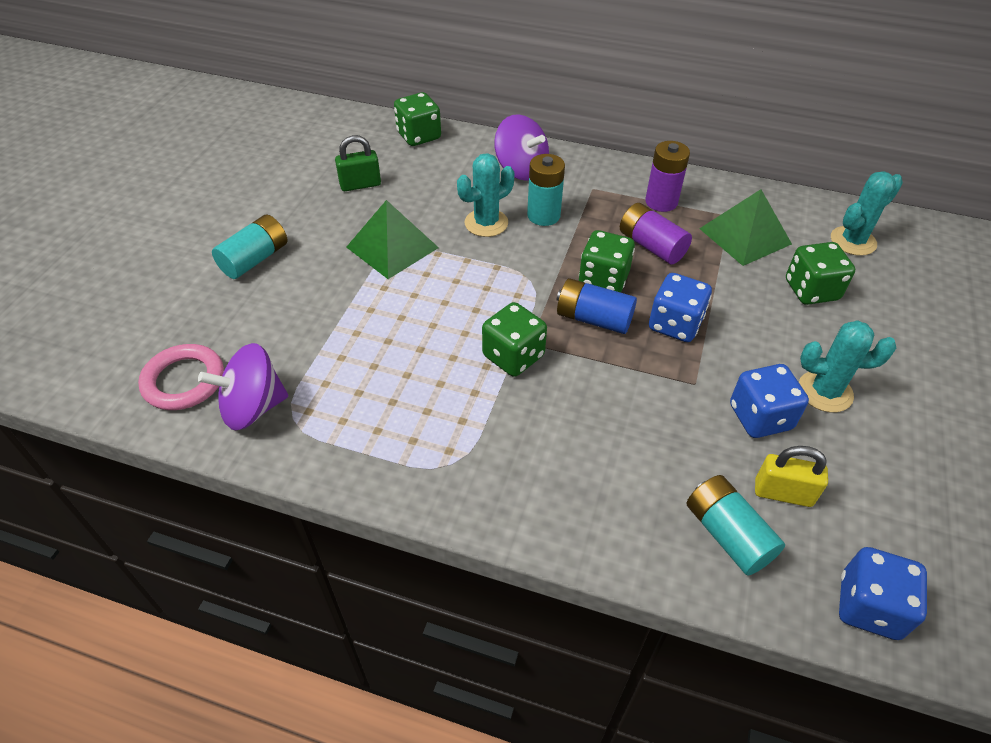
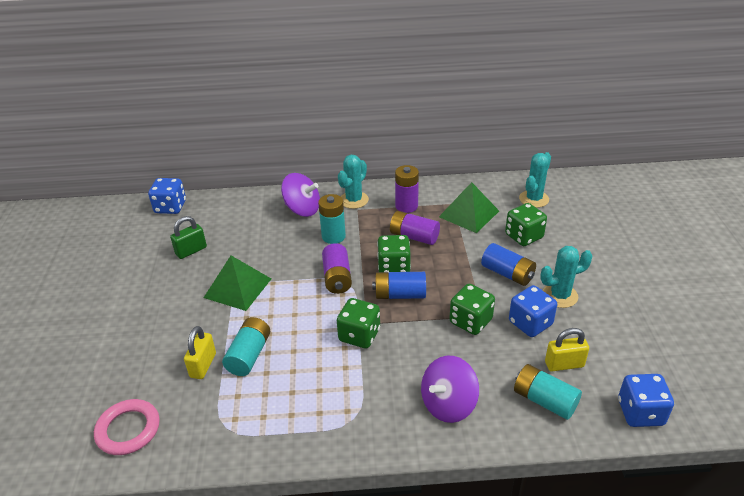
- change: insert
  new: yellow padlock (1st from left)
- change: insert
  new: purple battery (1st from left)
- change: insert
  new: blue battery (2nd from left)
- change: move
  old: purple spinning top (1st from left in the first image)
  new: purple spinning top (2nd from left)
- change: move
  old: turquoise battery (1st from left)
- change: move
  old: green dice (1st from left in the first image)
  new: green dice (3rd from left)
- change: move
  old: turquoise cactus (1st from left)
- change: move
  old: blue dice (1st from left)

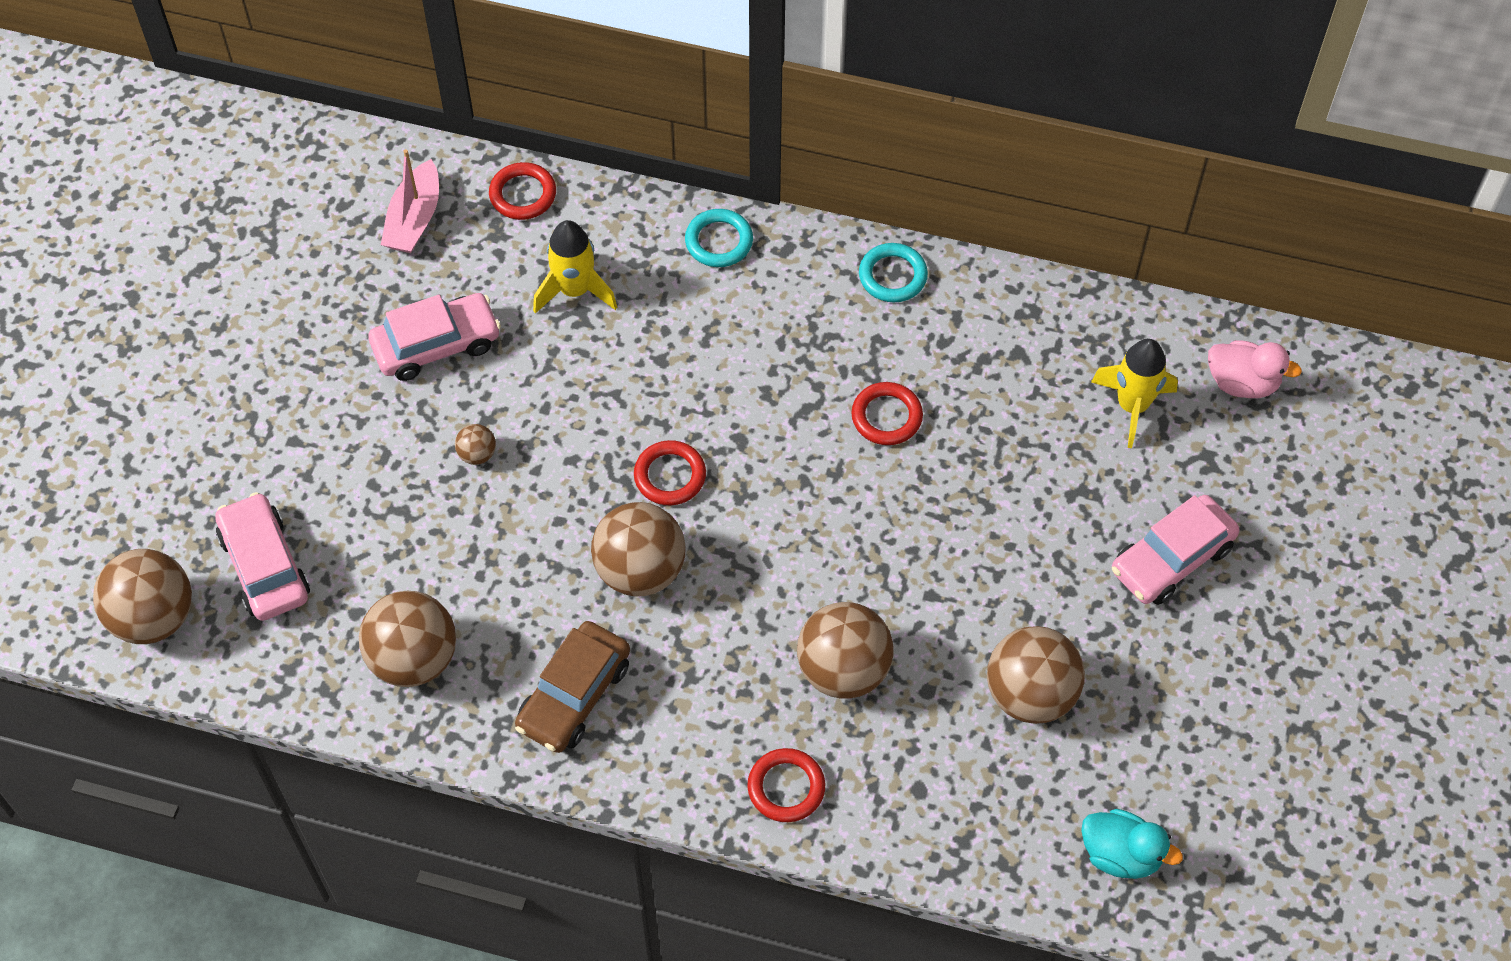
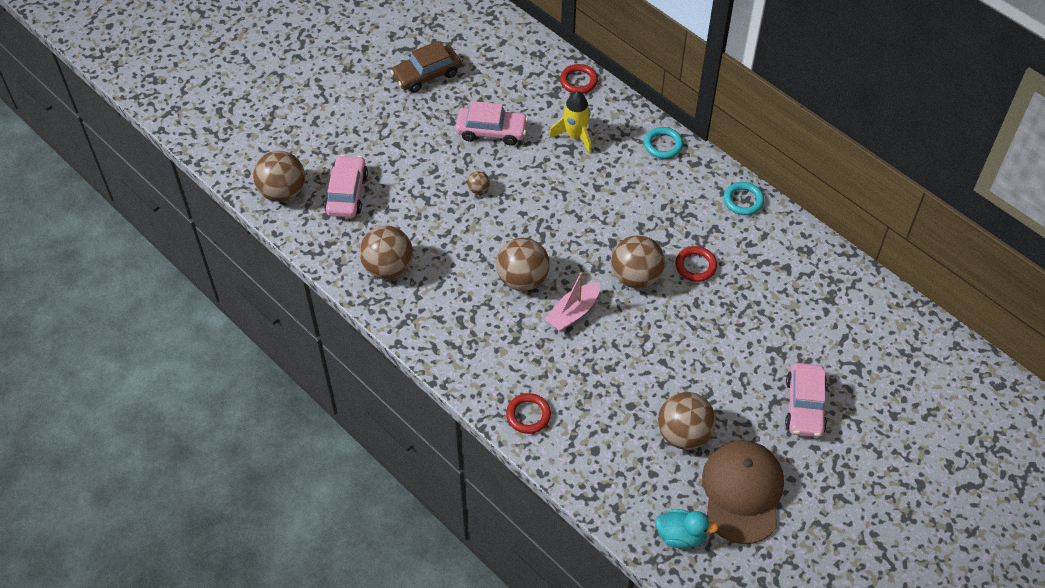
- change: delete
  old: red ring (2nd from left)
- change: delete
  old: yellow rocket (2nd from left)
- change: delete
  old: pink duck
- change: insert
  new: brown cap
- change: move
  old: pink boat
- change: move
  old: brown car
- change: move
  old: brown ball (5th from left)
- change: rotate
  old: turquoise duck
  degrees: -45
- change: rotate
  old: pink car (3rd from left)
  degrees: -75

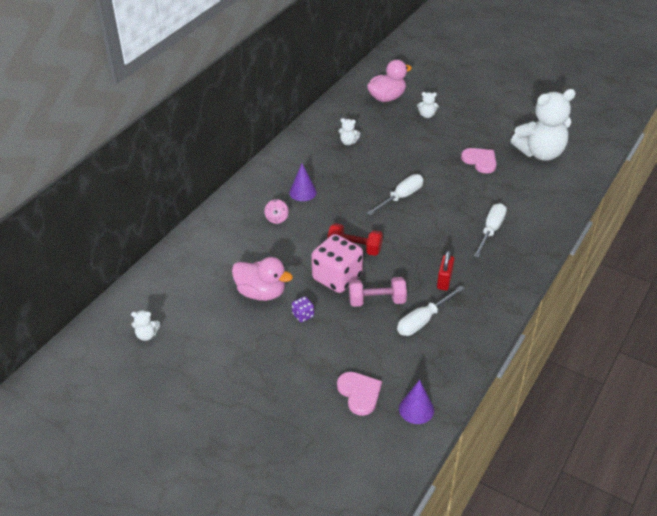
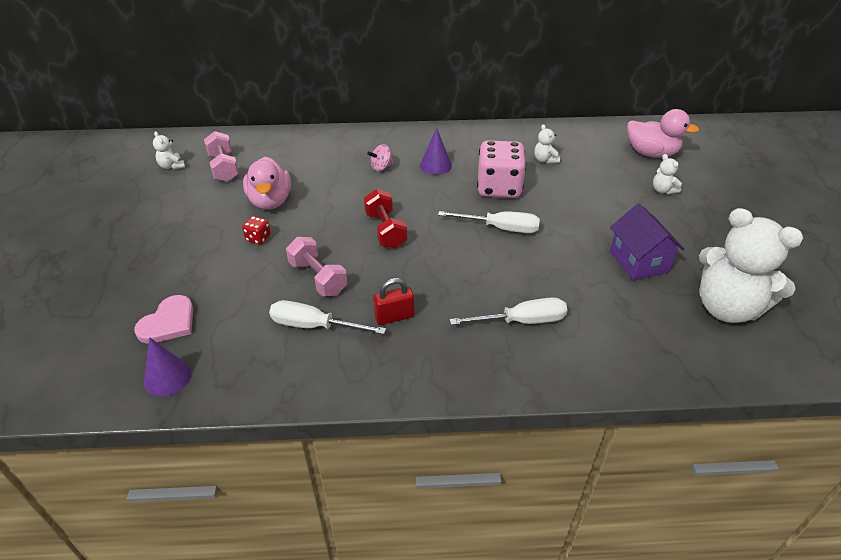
- change: insert
  new: pink dumbbell (1st from left)
- change: move
  old: pink dice
- change: replace
  old: pink heart (2nd from left)
  new: purple house
- change: recolor
  old: purple dice
  new: red dice

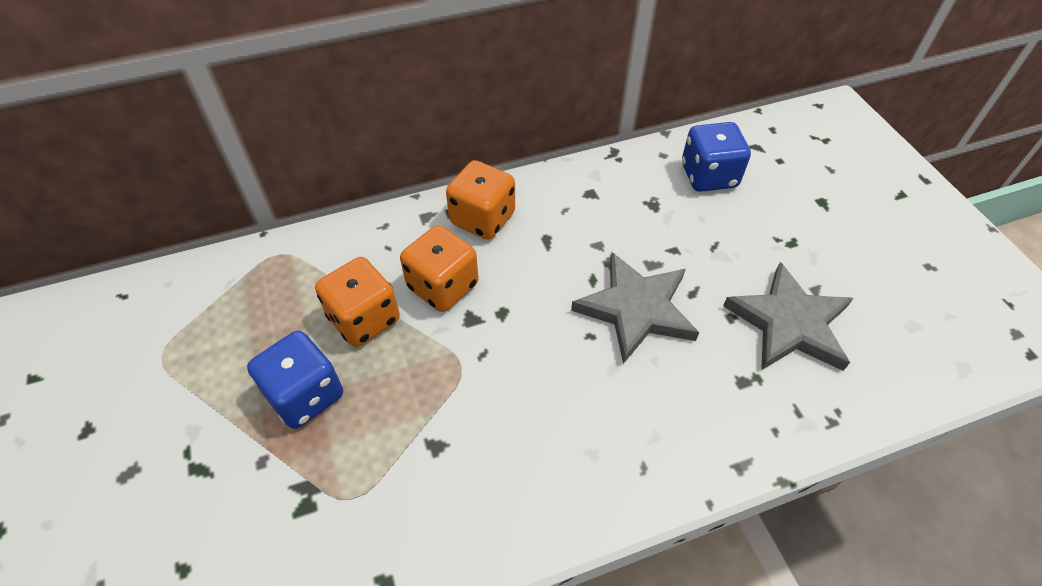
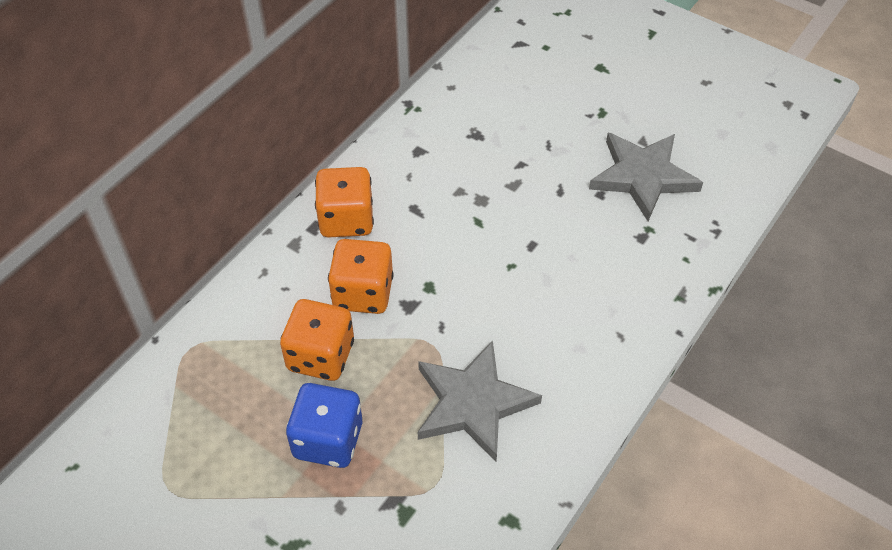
- change: delete
  old: blue dice (2nd from left)
- change: move
  old: grey star (1st from left)

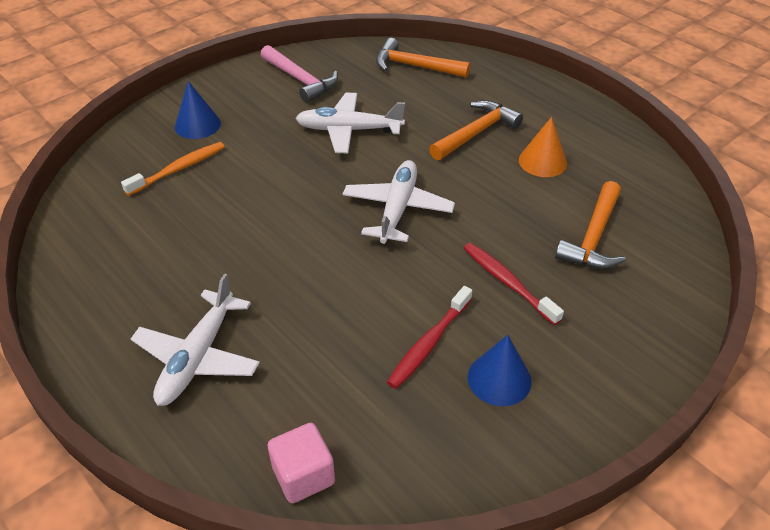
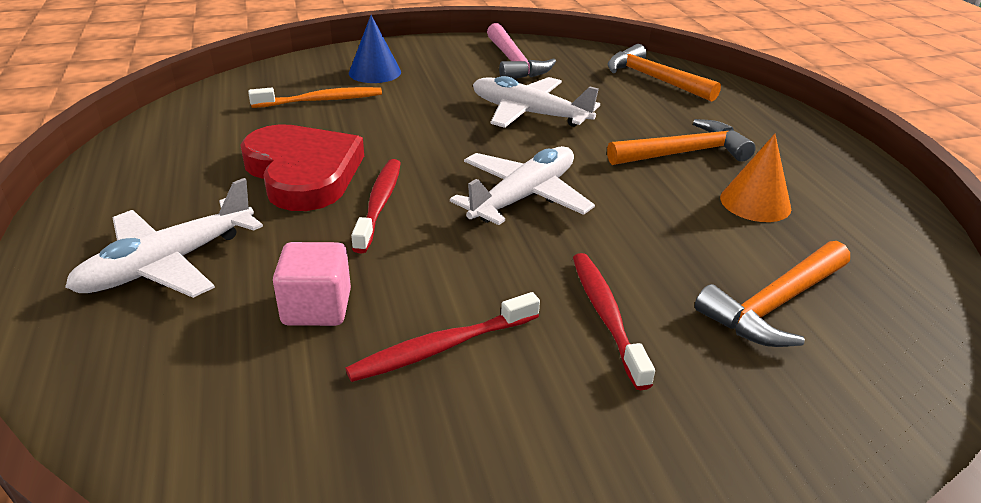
- change: delete
  old: blue cone (2nd from left)
- change: insert
  new: red heart
- change: insert
  new: red toothbrush (1st from left)
- change: move
  old: pink cube

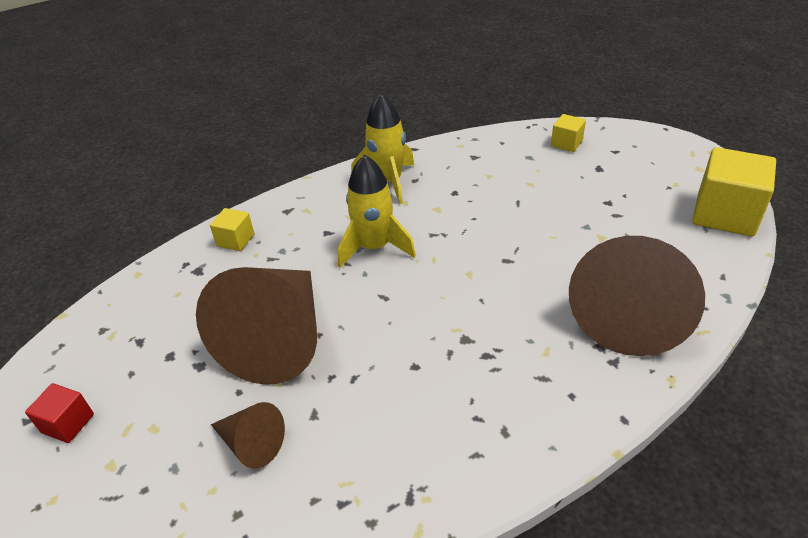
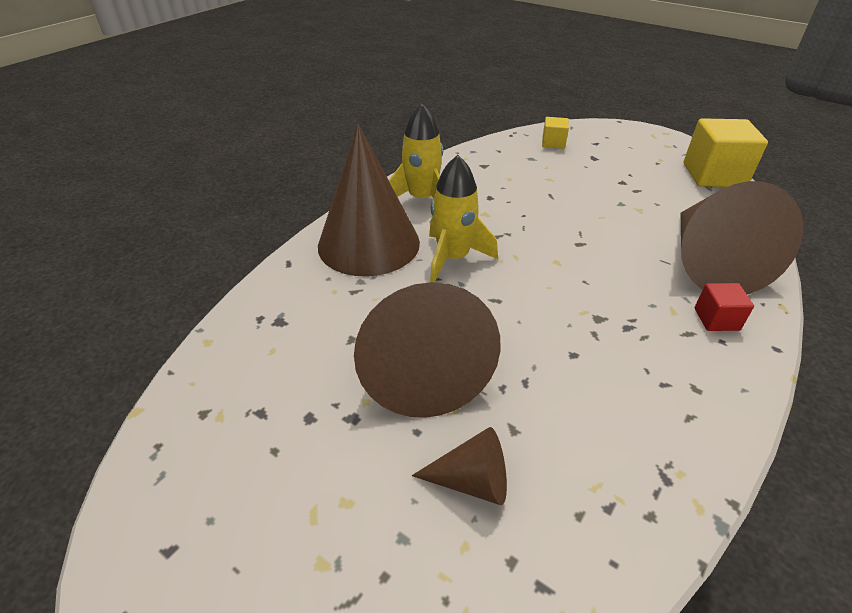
- change: delete
  old: yellow cube (1st from left)
- change: insert
  new: brown cone (1st from left)
- change: move
  old: red cube

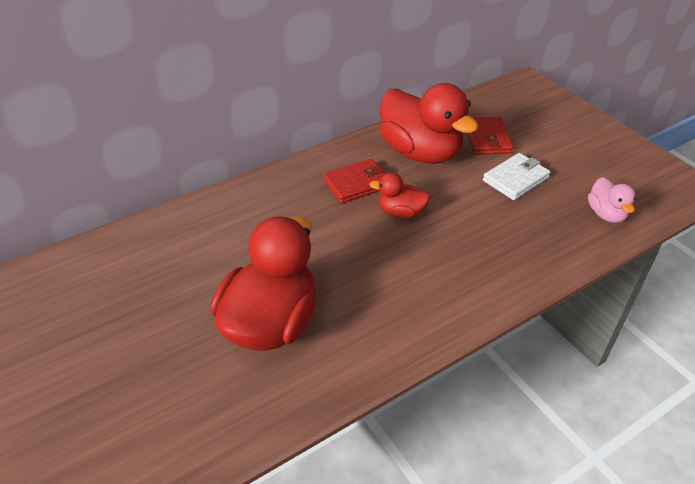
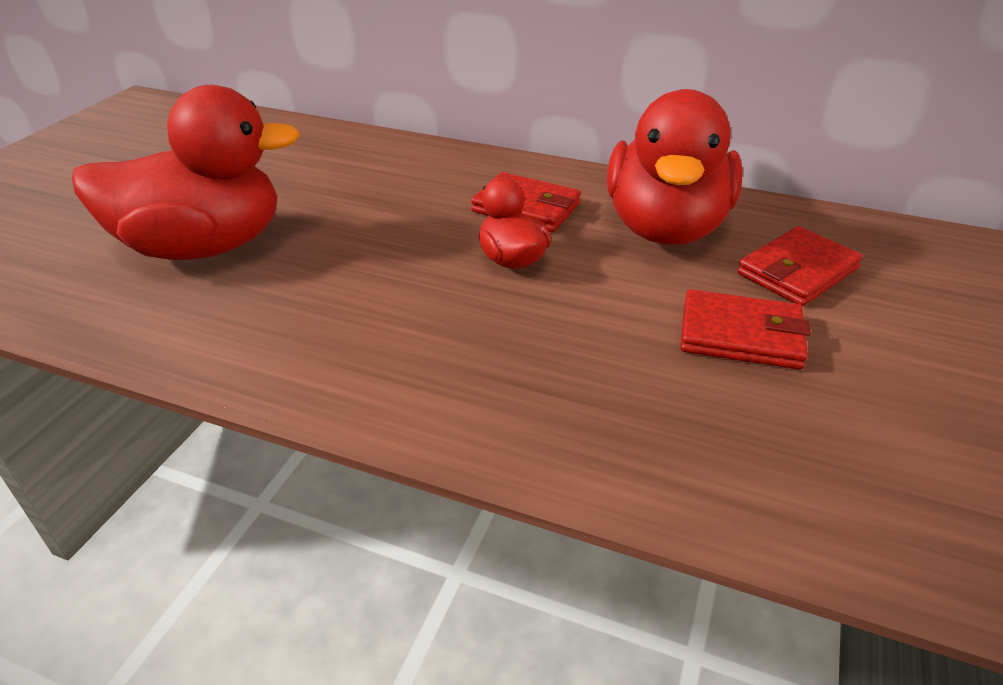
- change: delete
  old: pink duck
- change: recolor
  old: white wallet
  new: red wallet (2nd from left)

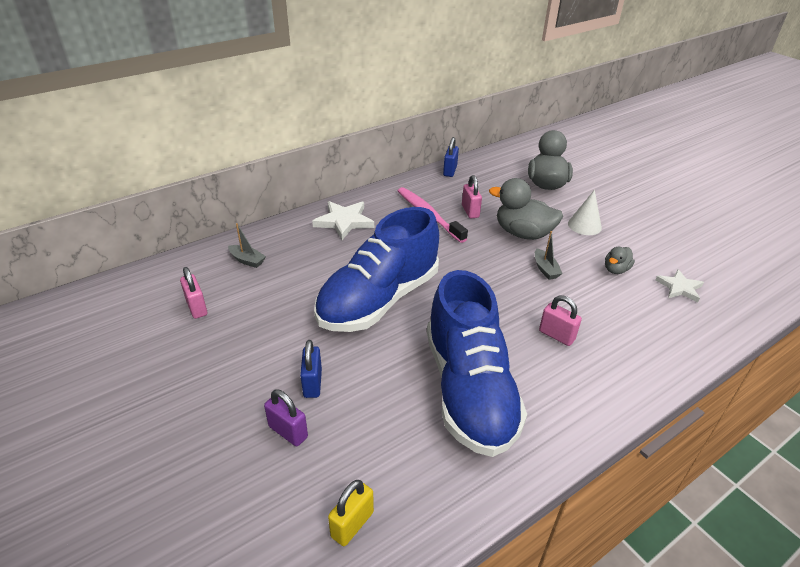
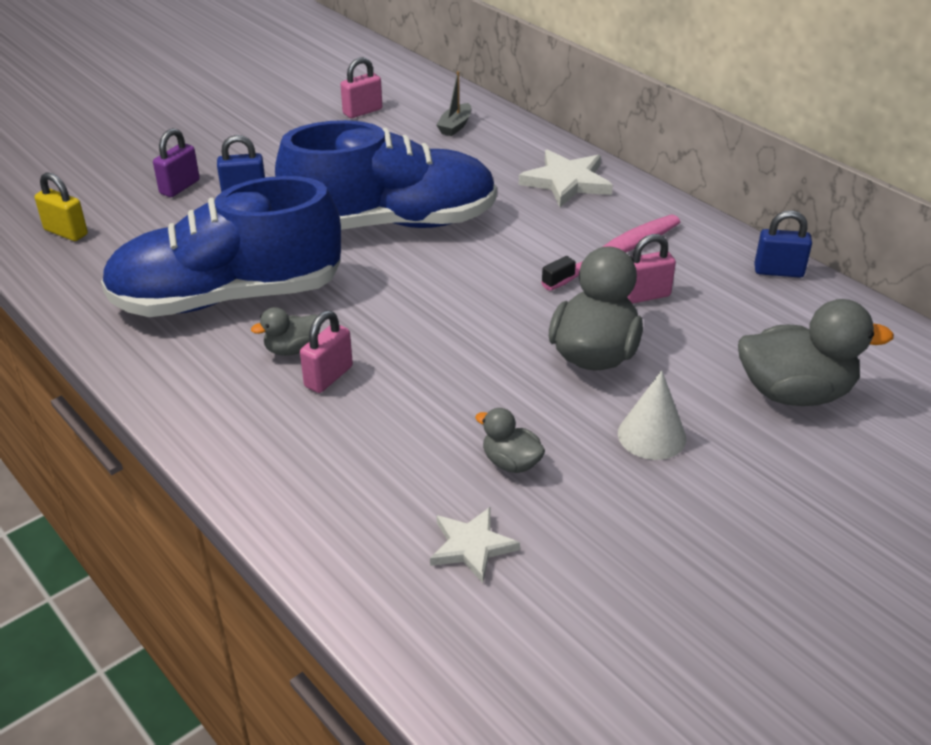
- change: delete
  old: grey boat (2nd from left)
- change: insert
  new: grey duck (1st from left)
- change: rotate
  old: blue shoe (1st from left in the first image)
  degrees: 135

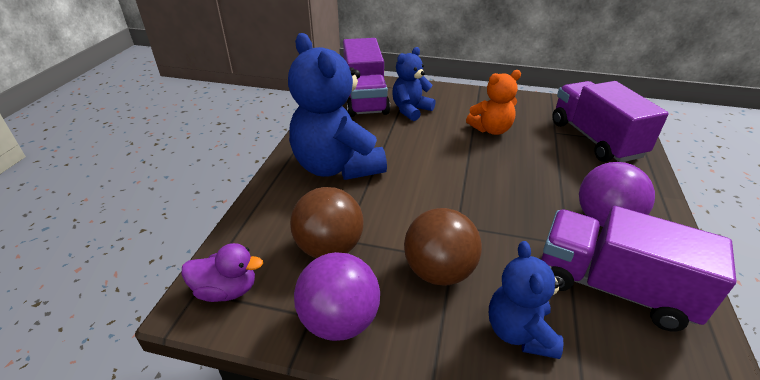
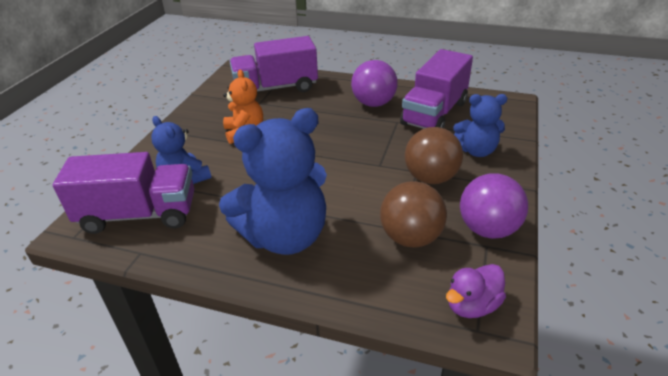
- change: rotate
  old: purple duck
  degrees: -135

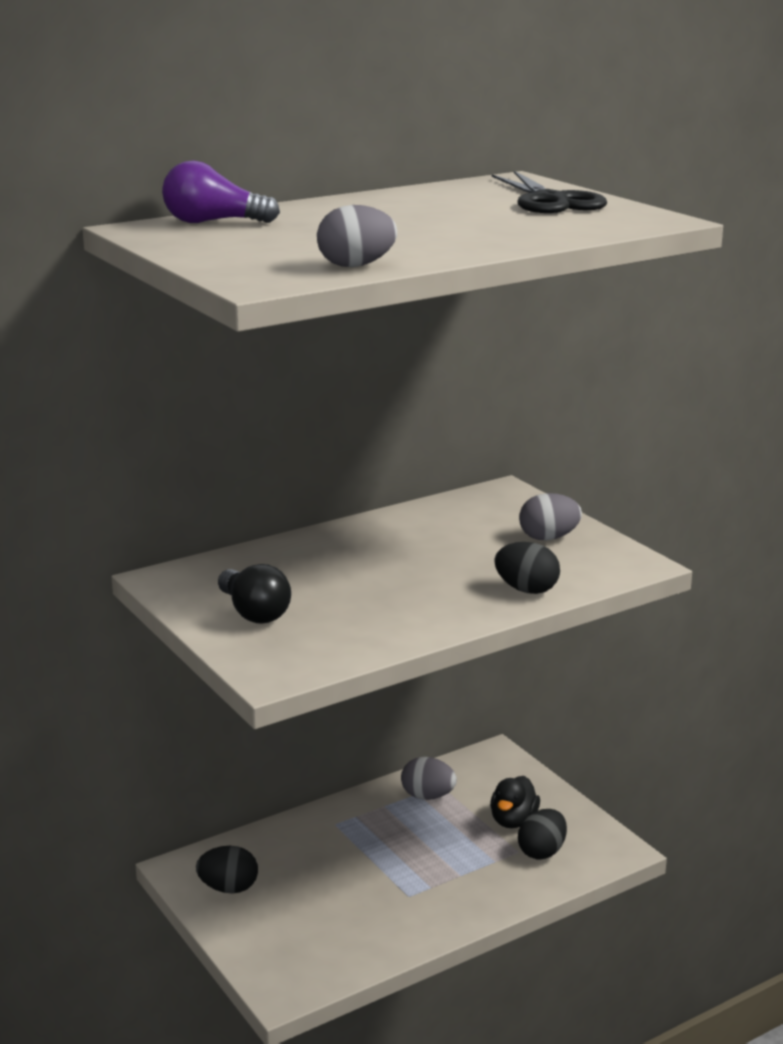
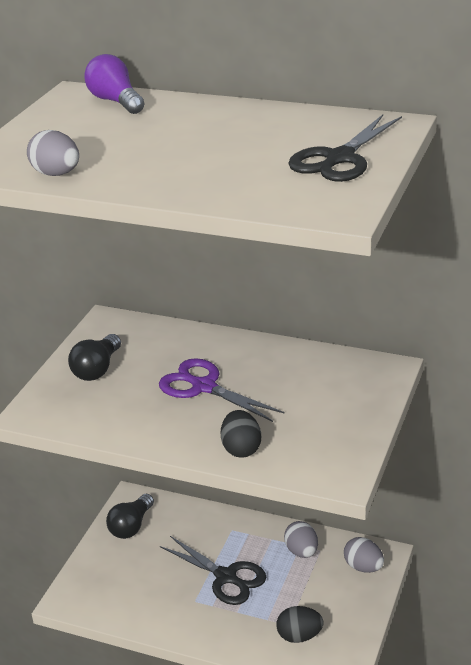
- change: delete
  old: black duck
- change: insert
  new: purple scissors
- change: insert
  new: black scissors (1st from left)
- change: move
  old: grey egg (3rd from left)
- change: replace
  old: black egg (1st from left)
  new: black light bulb (2nd from left)

